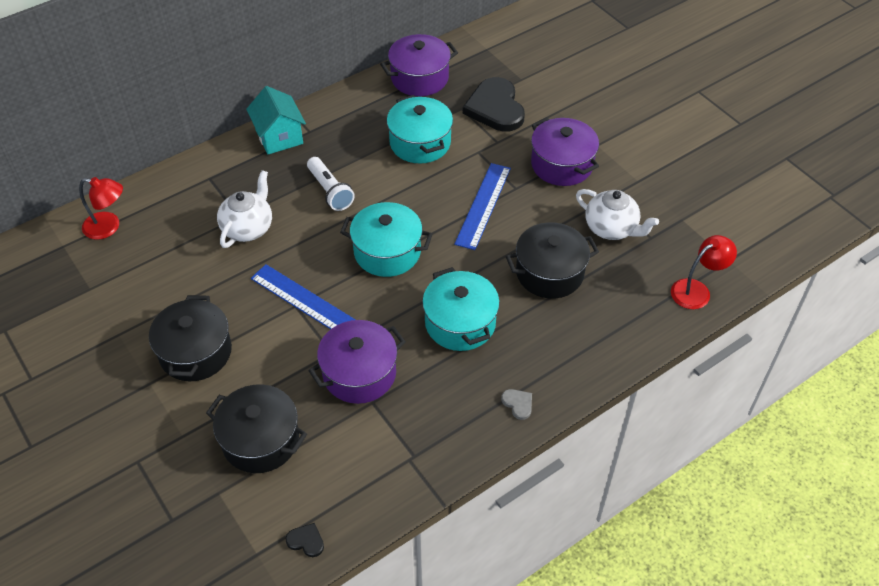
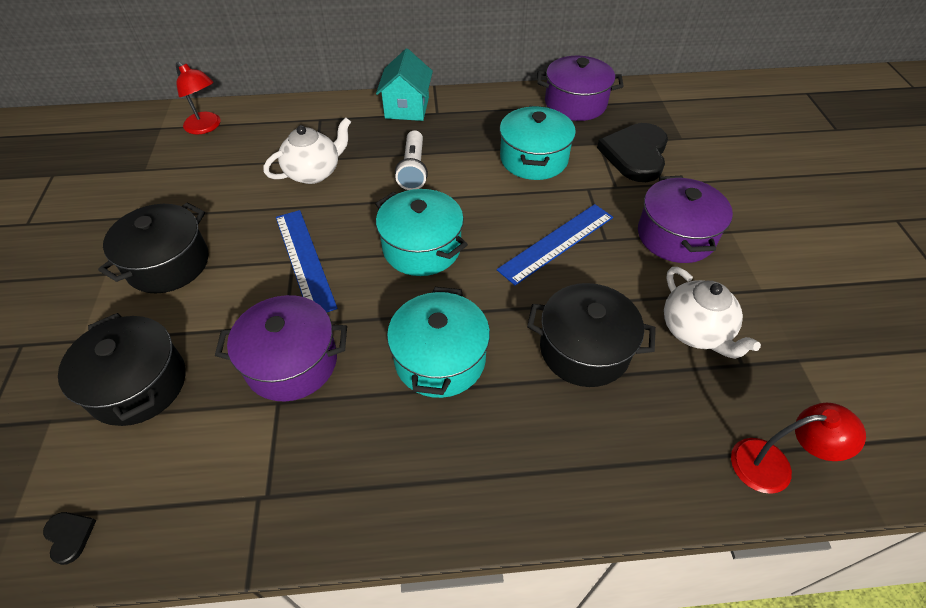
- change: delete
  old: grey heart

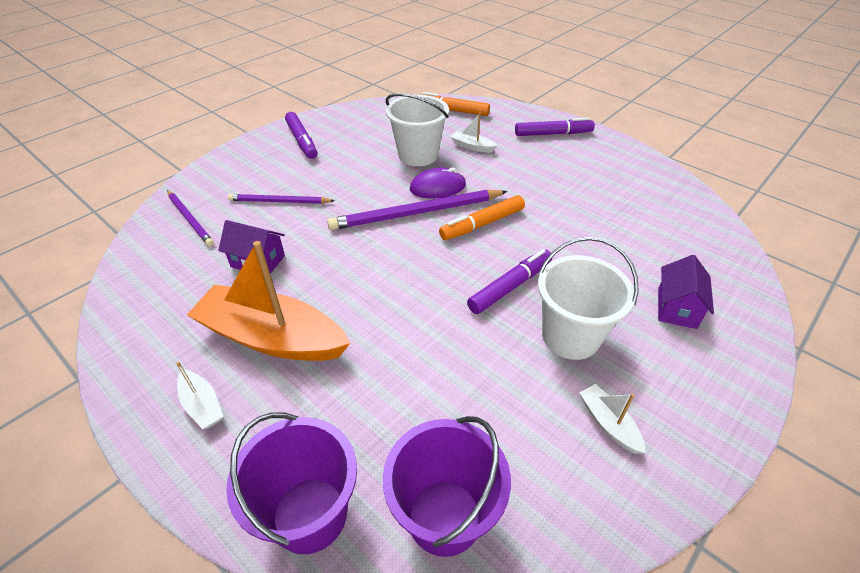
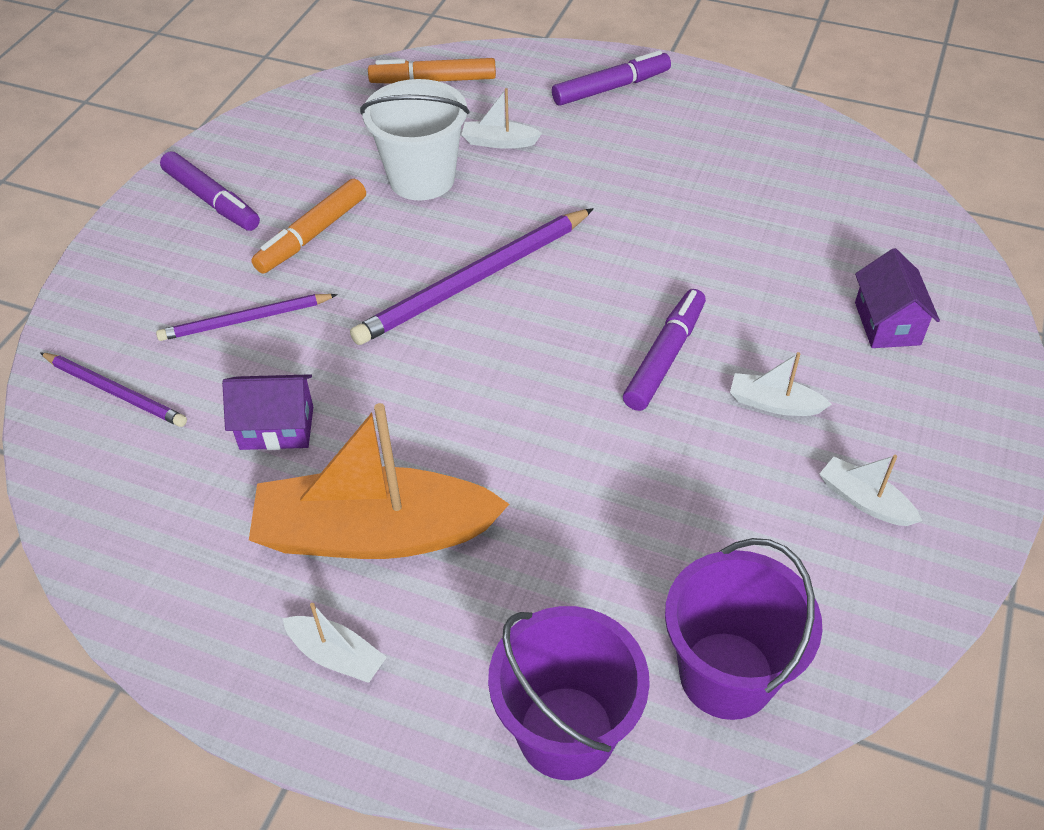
- change: delete
  old: purple mouse
- change: move
  old: orange marker (2nd from left in the first image)
  new: orange marker (1st from left)
- change: replace
  old: white bucket (2nd from left)
  new: white boat (3rd from left)

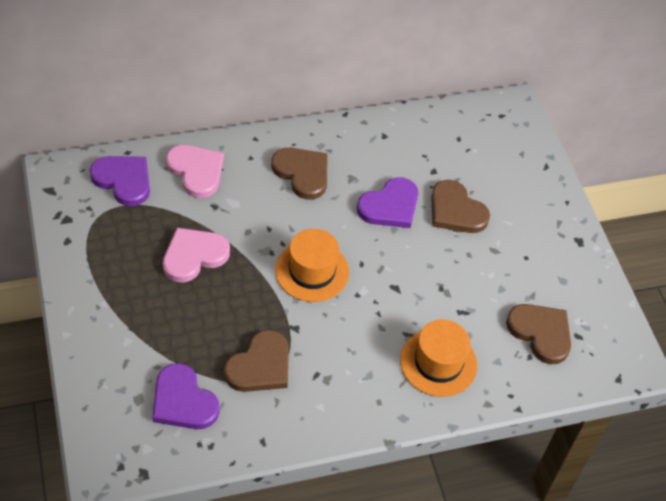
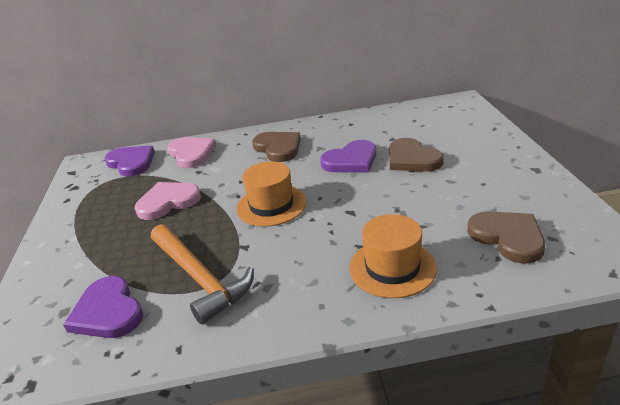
- change: replace
  old: brown heart (1st from left)
  new: orange hammer

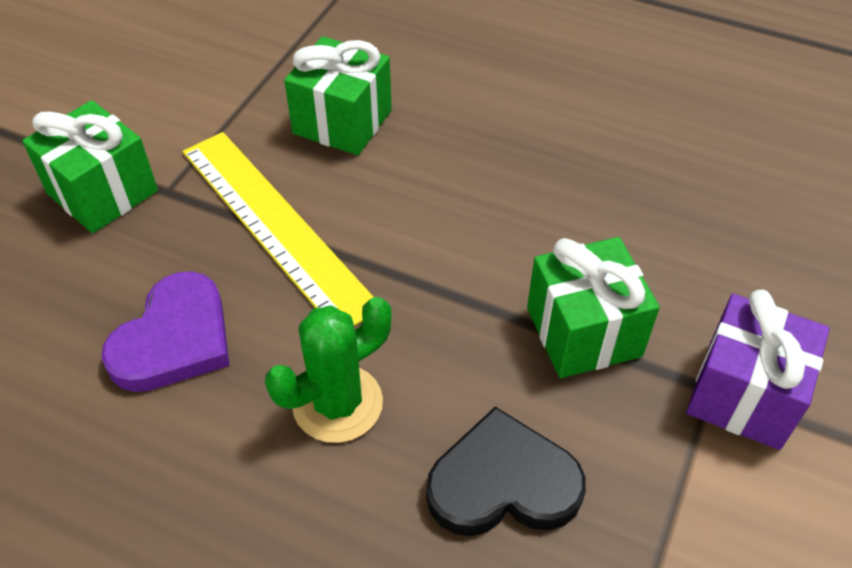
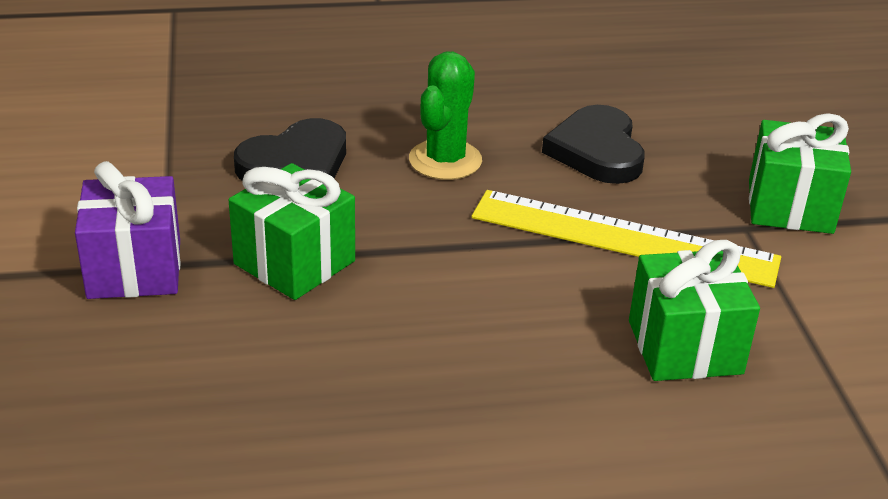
- change: recolor
  old: purple heart
  new: black heart (2nd from left)

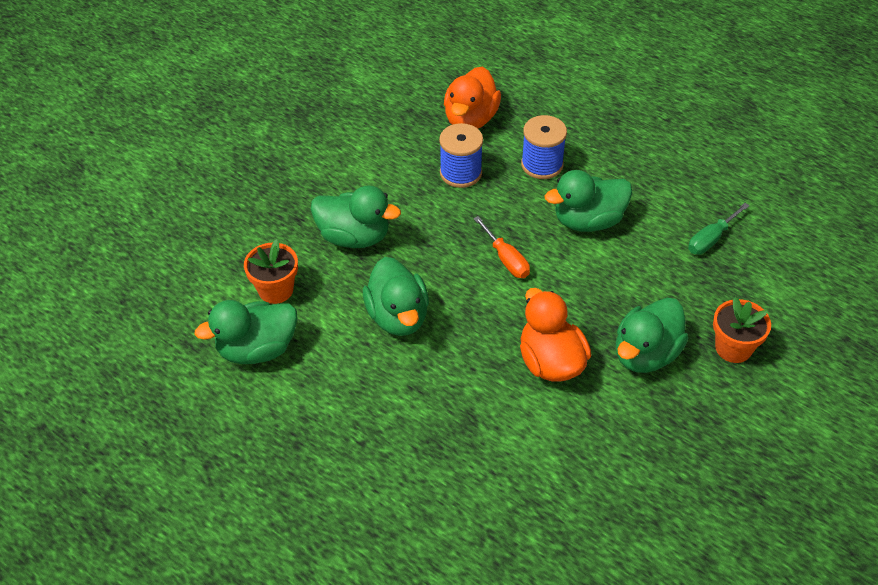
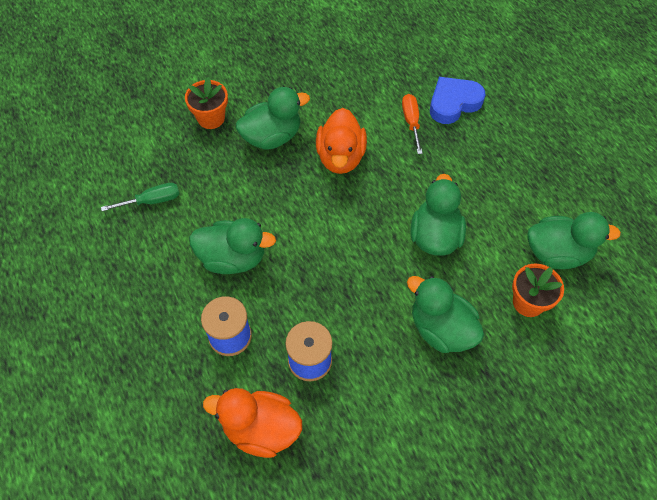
- change: insert
  new: blue heart
- change: move
  old: orange screwdriver
- change: rotate
  old: orange duck (1st from left)
  degrees: -120

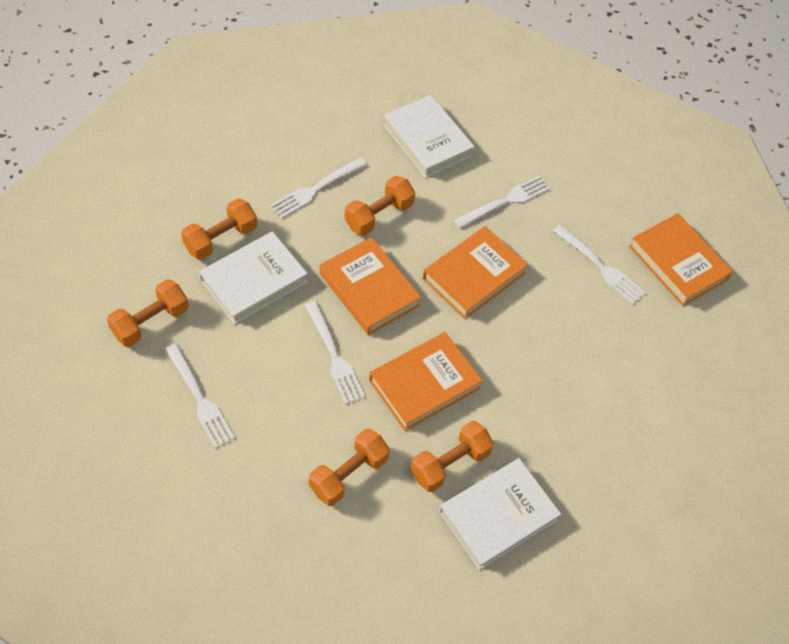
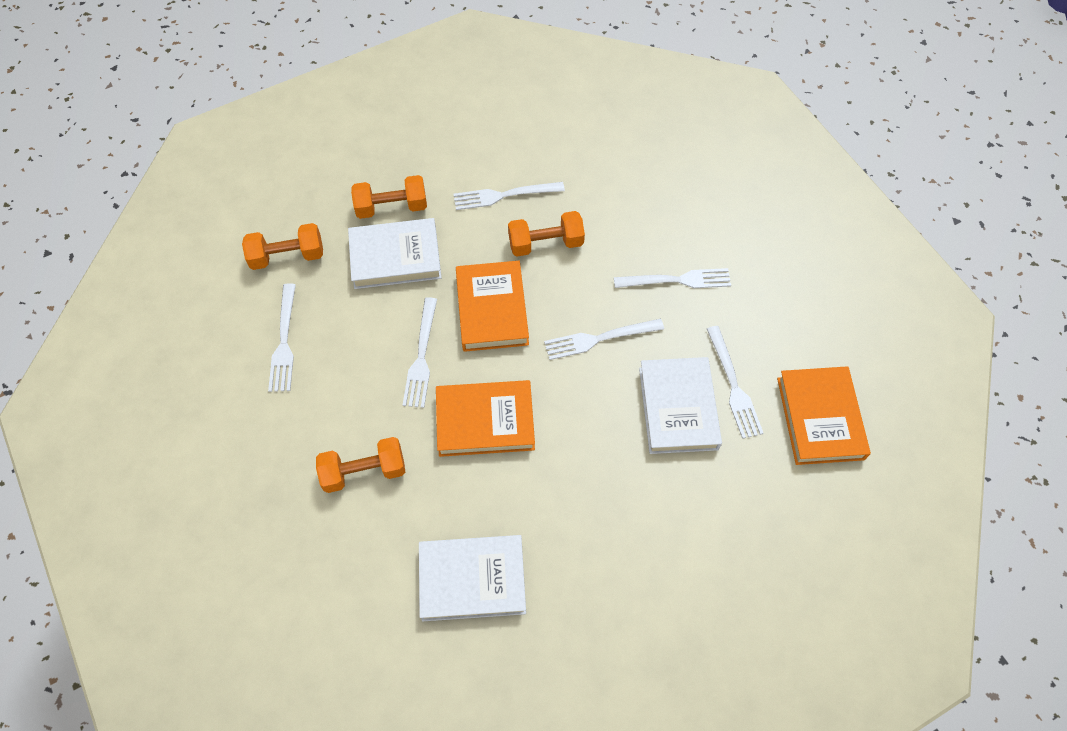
- change: delete
  old: orange dumbbell (5th from left)
- change: move
  old: white book (2nd from left in the first image)
  new: white book (3rd from left)
- change: replace
  old: orange book (3rd from left)
  new: white fork (4th from left)

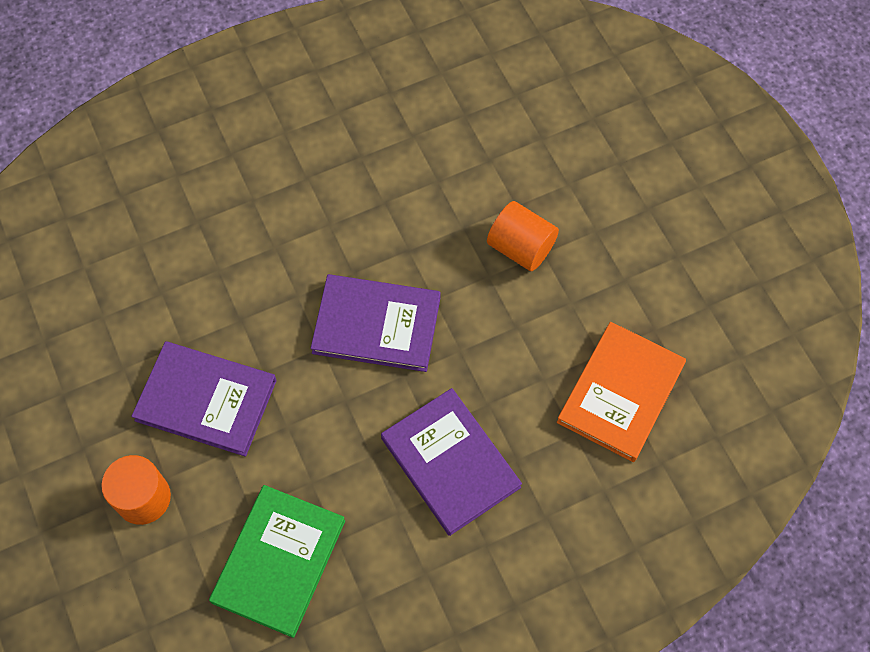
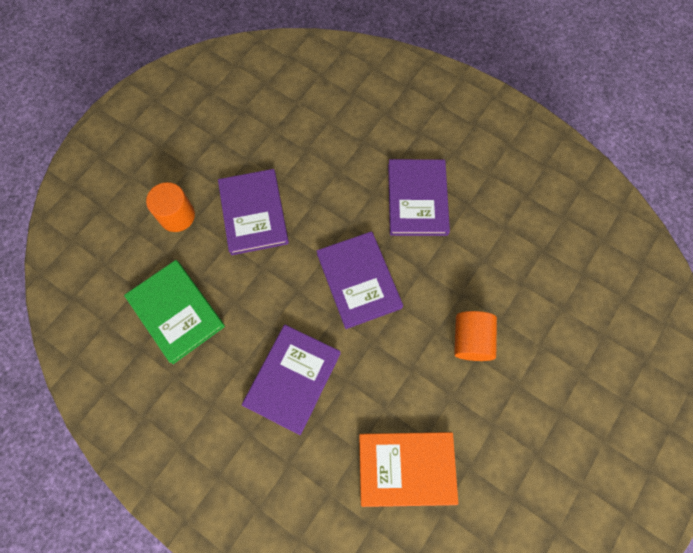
- change: insert
  new: purple book (4th from left)
- change: rotate
  old: green book
  degrees: 60

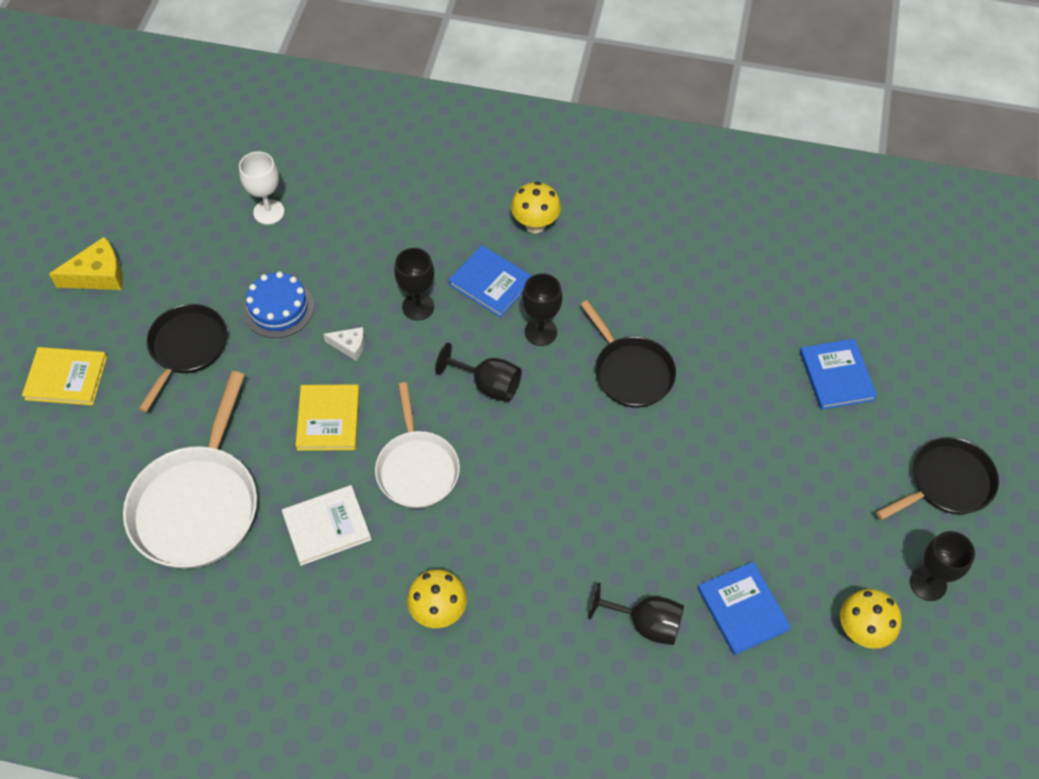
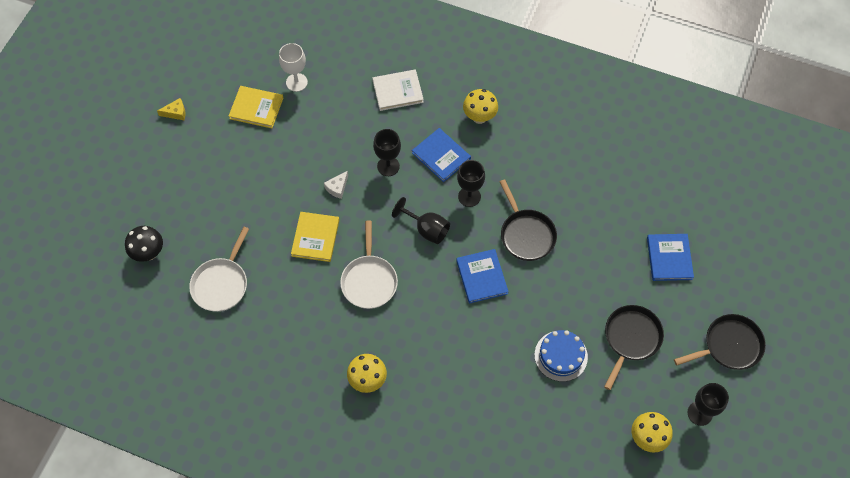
- change: delete
  old: black goblet (4th from left)
- change: insert
  new: black mushroom
- change: move
  old: yellow book (1st from left)
- change: move
  old: black pan (1st from left in the first image)
  new: black pan (2nd from left)
- change: move
  old: blue cake
- change: move
  old: white book
- change: move
  old: blue book (2nd from left)
- change: rotate
  old: white cheese
  degrees: 105
- change: resize
  old: yellow cheese
  factor: 0.59
- change: resize
  old: white pan (1st from left)
  factor: 0.65

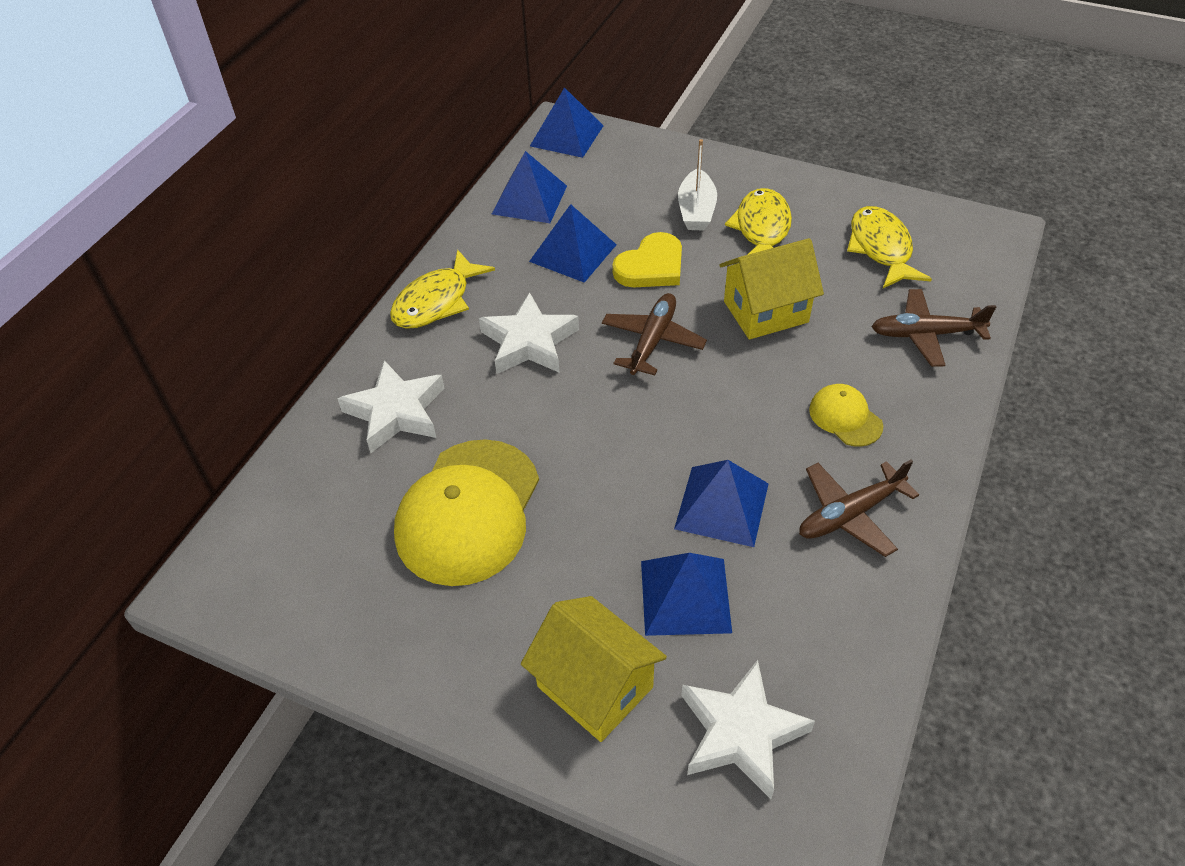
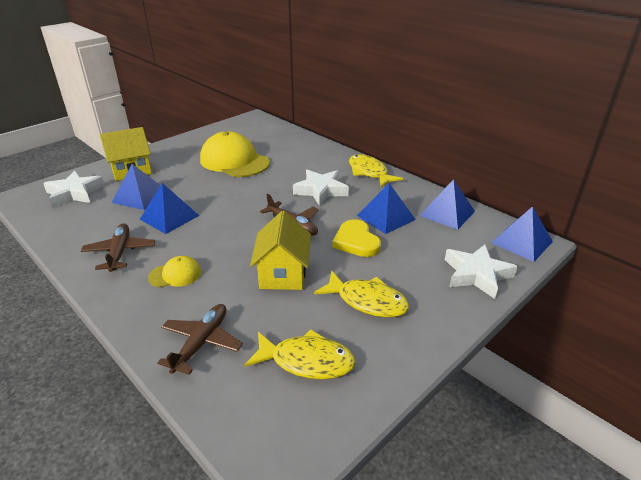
- change: delete
  old: white boat
- change: move
  old: white star (1st from left in the first image)
  new: white star (3rd from left)

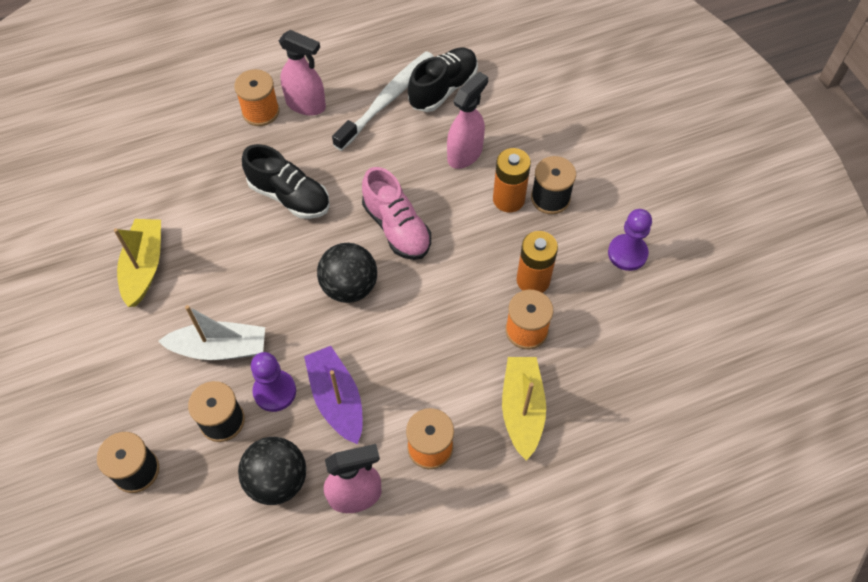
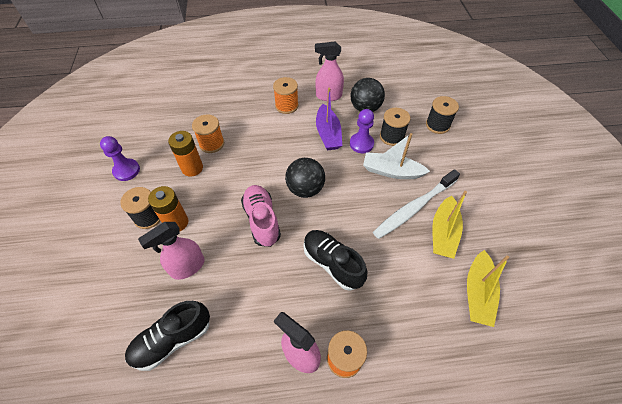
- change: move
  old: white toothbrush
- change: move
  old: yellow boat (2nd from left)

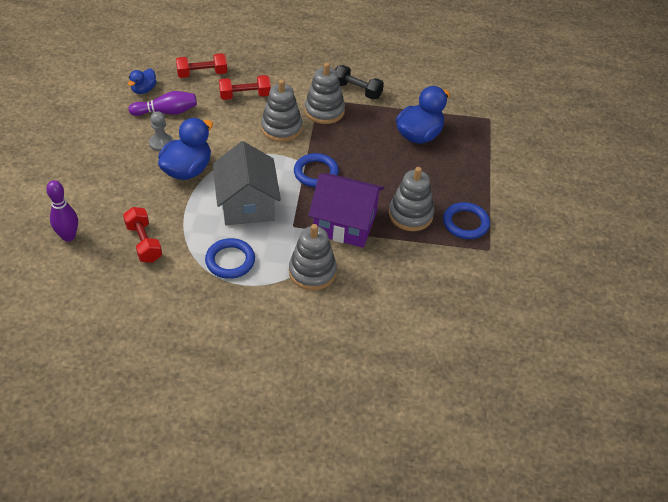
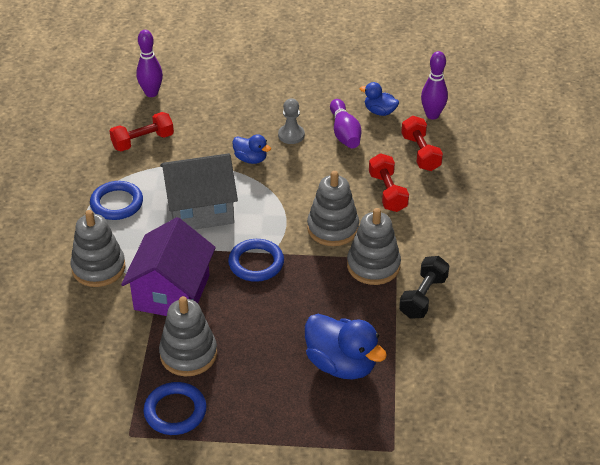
- change: insert
  new: purple bowling pin (3rd from left)
- change: resize
  old: blue duck (2nd from left in the first image)
  factor: 0.55

